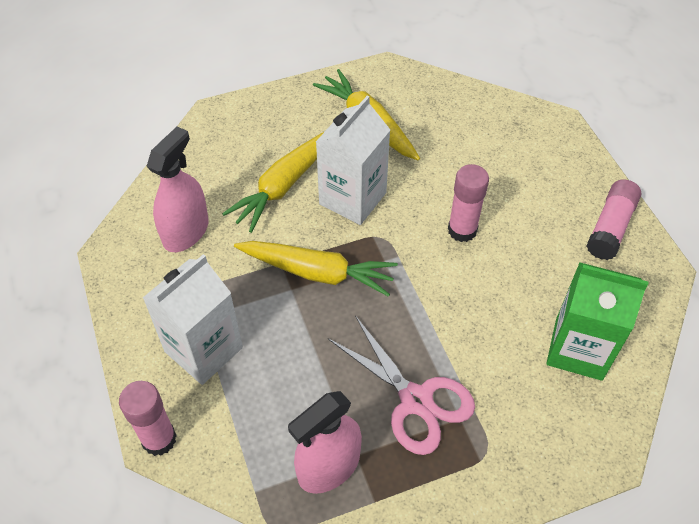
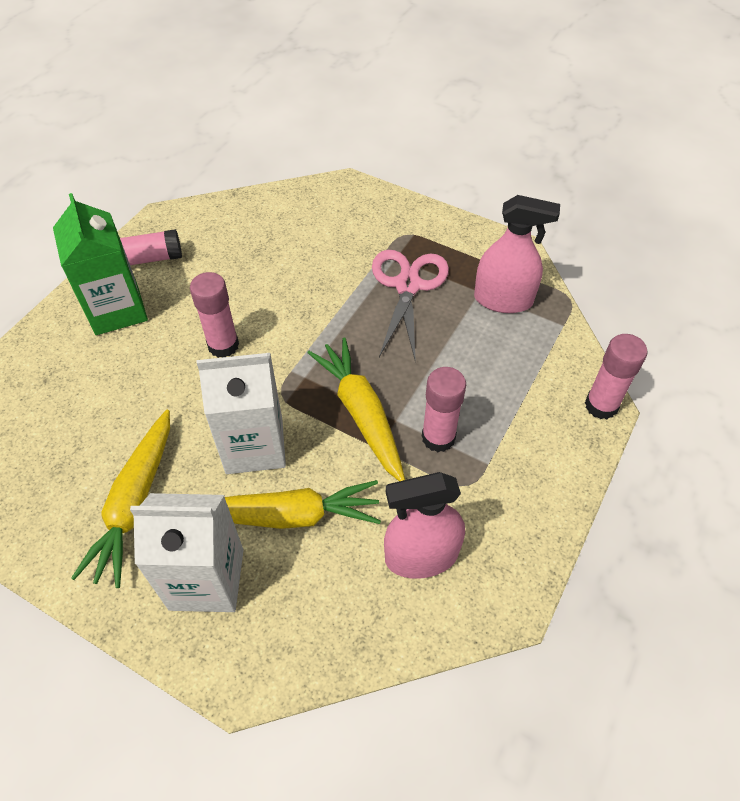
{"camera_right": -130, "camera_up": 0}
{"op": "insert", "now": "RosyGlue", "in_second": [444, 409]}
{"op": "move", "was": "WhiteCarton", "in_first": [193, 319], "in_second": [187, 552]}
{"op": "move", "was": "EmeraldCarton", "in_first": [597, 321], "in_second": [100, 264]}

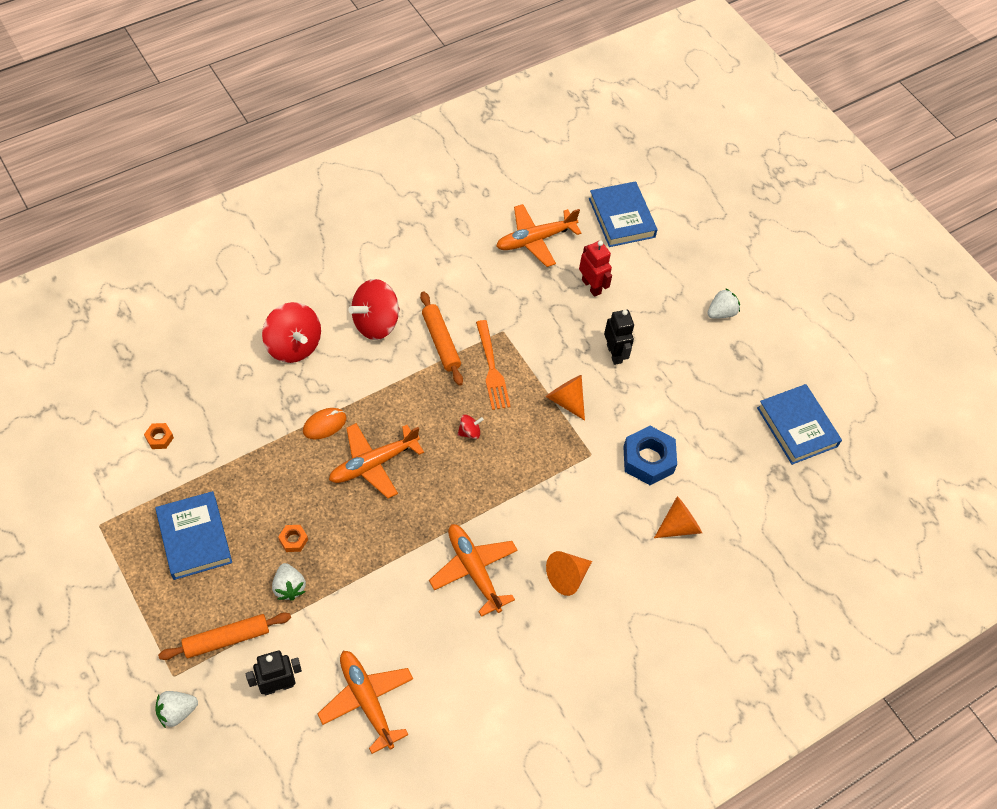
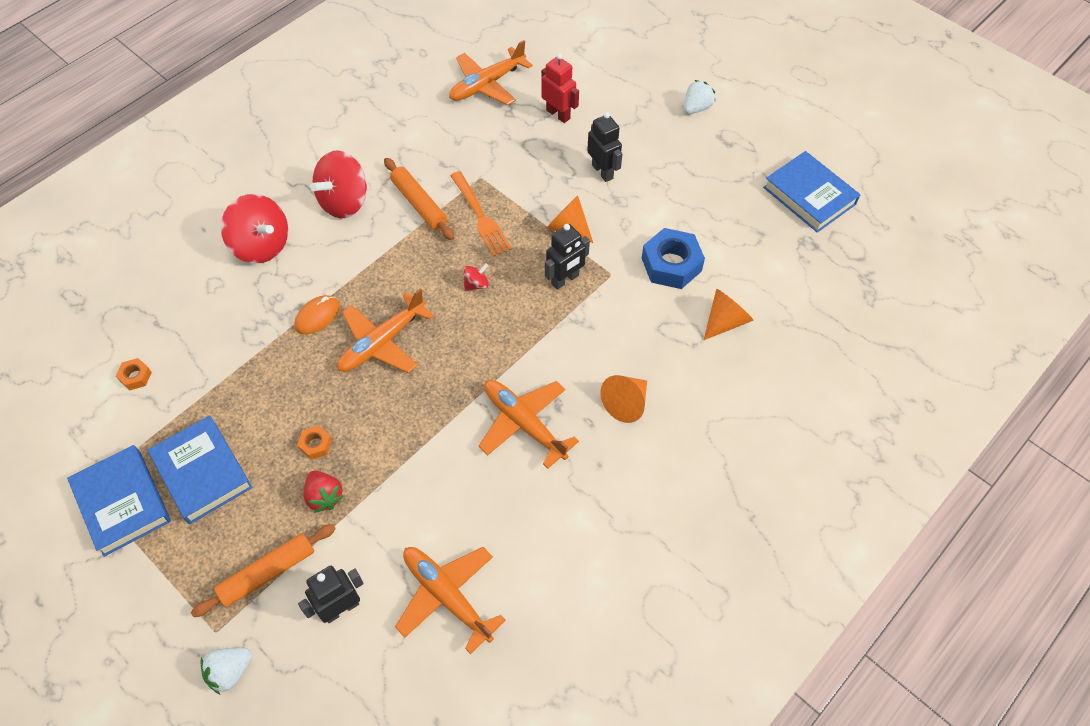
{"camera_right": -10, "camera_up": 0}
{"op": "insert", "now": "BlackRobotFigure", "in_second": [567, 257]}
{"op": "move", "was": "RoyalBlueHardback", "in_first": [623, 214], "in_second": [119, 501]}
{"op": "recolor", "was": "WhiteToyStrawberry", "now": "RedToyStrawberry", "in_first": [289, 582], "in_second": [324, 492]}

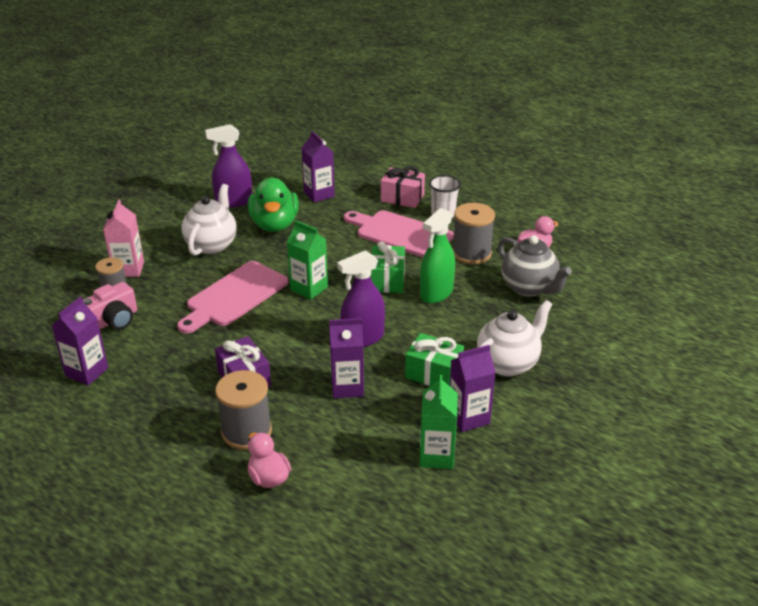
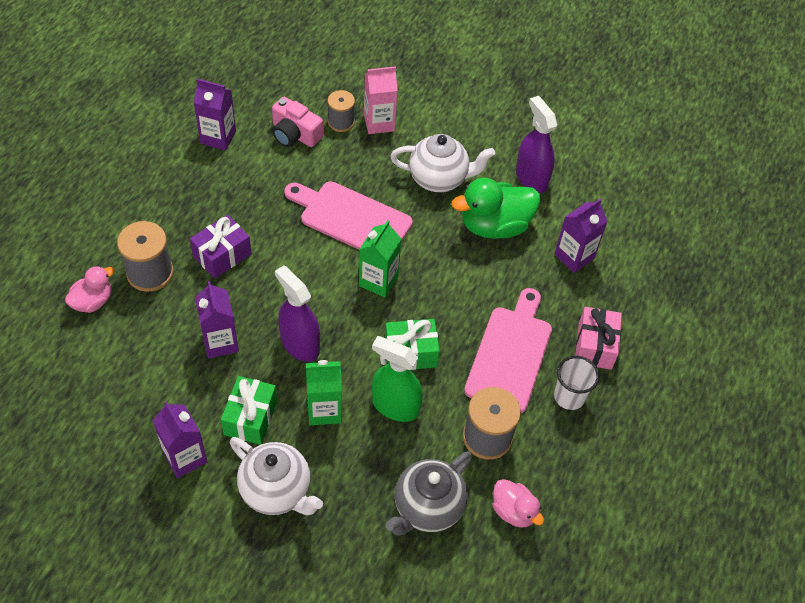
{"camera_right": 75, "camera_up": 20}
{"op": "move", "was": "EmeraldCarton", "in_first": [438, 422], "in_second": [324, 392]}

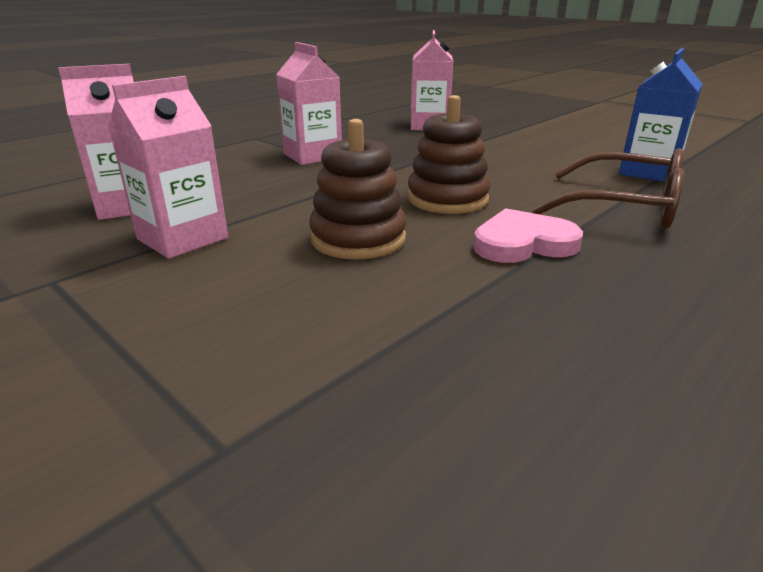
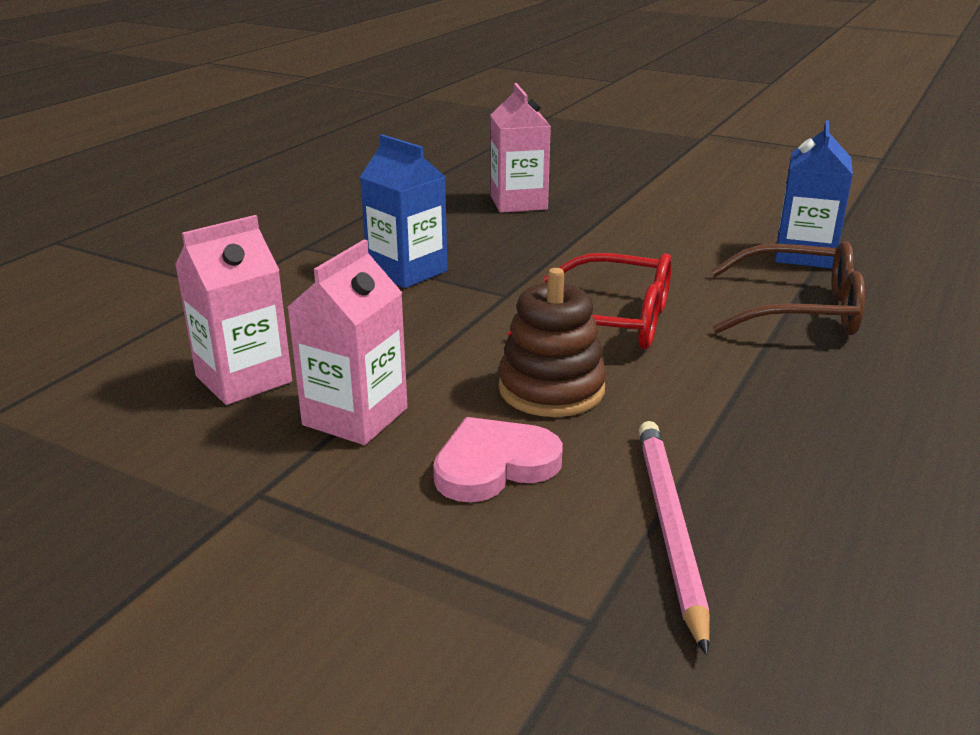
{"camera_right": -15, "camera_up": 0}
{"op": "insert", "now": "RosyLeadPencil", "in_second": [674, 538]}
{"op": "move", "was": "RosyLoveHeart", "in_first": [528, 235], "in_second": [498, 459]}
{"op": "replace", "was": "BrownStackingToy", "now": "RedEyeglasses", "in_first": [448, 154], "in_second": [589, 301]}
{"op": "recolor", "was": "RosyCarton", "now": "RoyalBlueCarton", "in_first": [309, 103], "in_second": [403, 211]}

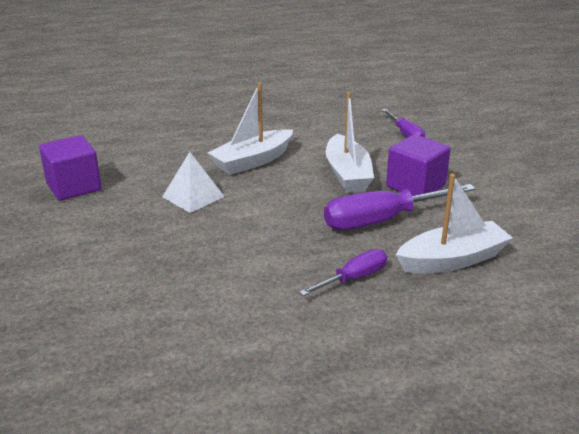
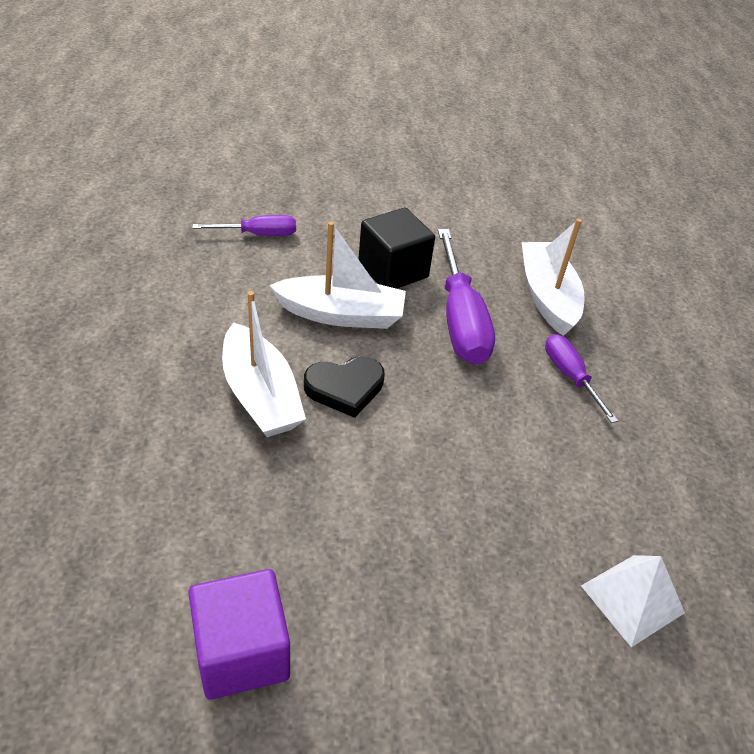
{"camera_right": -80, "camera_up": 15}
{"op": "insert", "now": "BlackLoveHeart", "in_second": [344, 387]}
{"op": "move", "was": "WhiteSolidPyramid", "in_first": [193, 182], "in_second": [633, 601]}
{"op": "recolor", "was": "PurpleCube", "now": "BlackCube", "in_first": [418, 165], "in_second": [396, 248]}

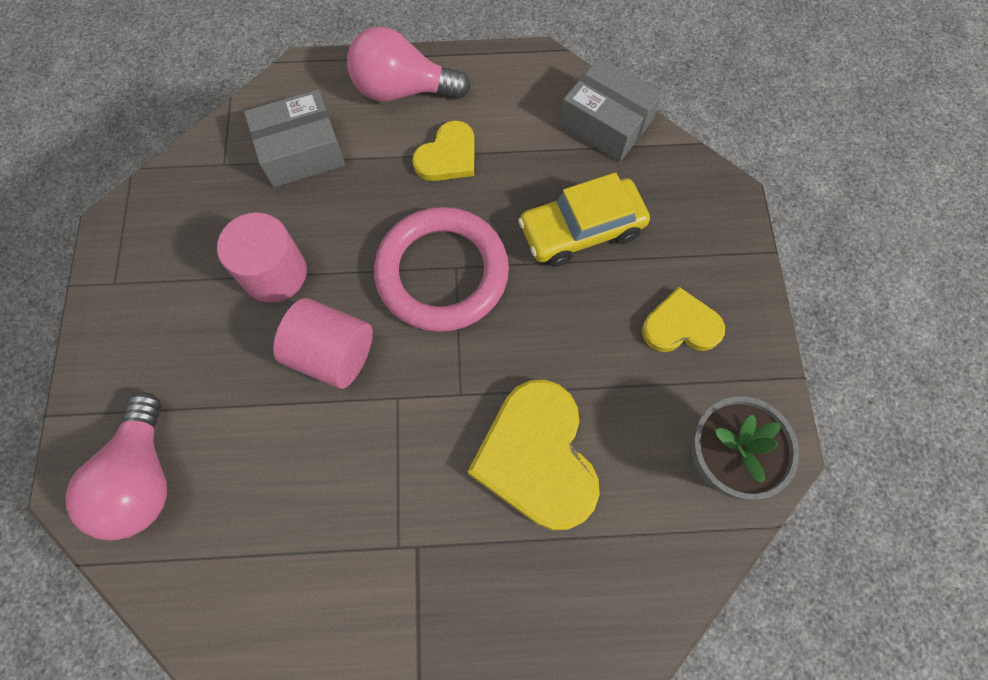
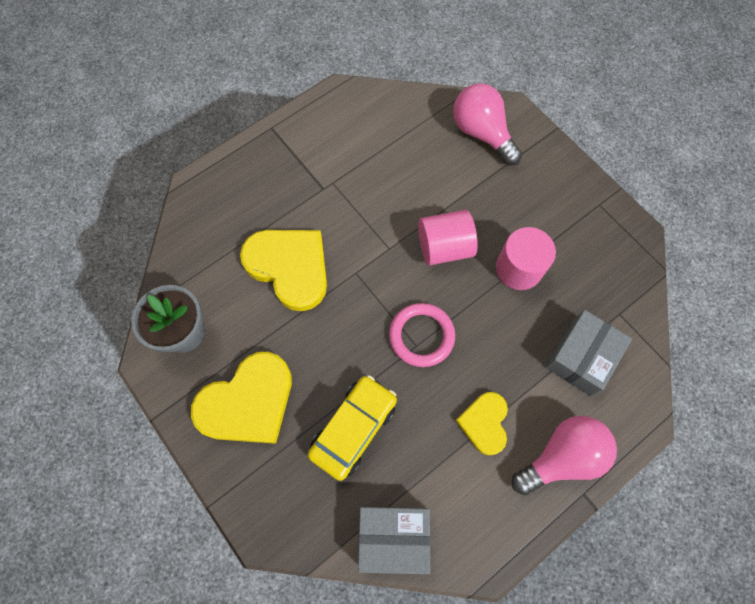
{"camera_right": 145, "camera_up": 0}
{"op": "resize", "was": "RosyTorus", "in_first": [441, 269], "in_second": [422, 335], "ratio": 0.66}
{"op": "resize", "was": "GoldenLoveHeart", "in_first": [683, 319], "in_second": [241, 398], "ratio": 1.73}

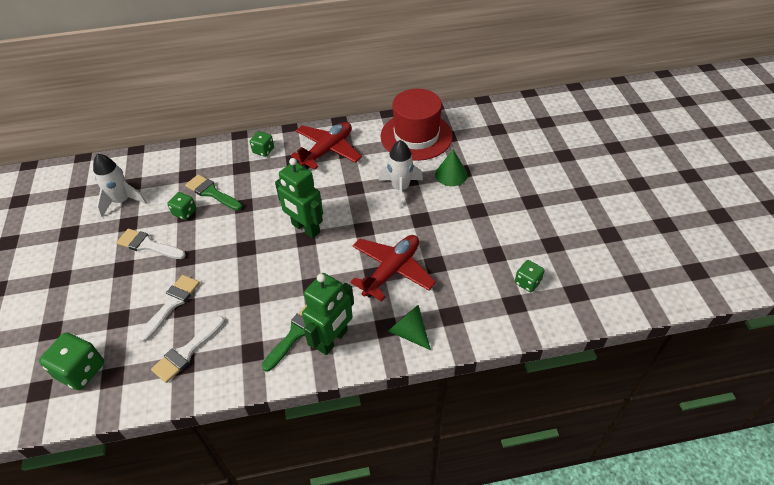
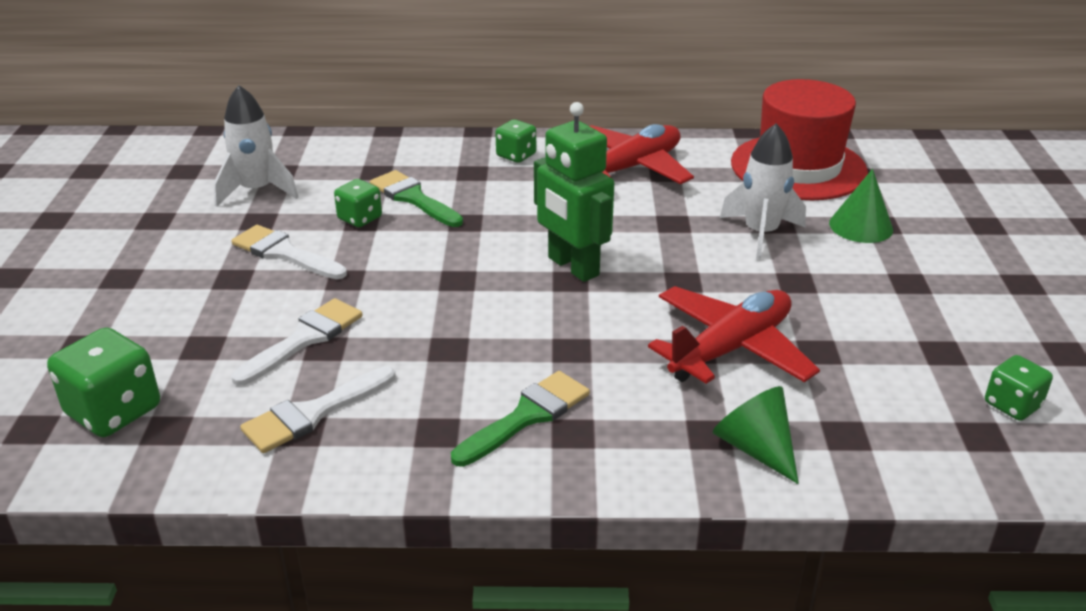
{"camera_right": 10, "camera_up": -15}
{"op": "delete", "was": "EmeraldRobotFigure", "in_first": [328, 314]}

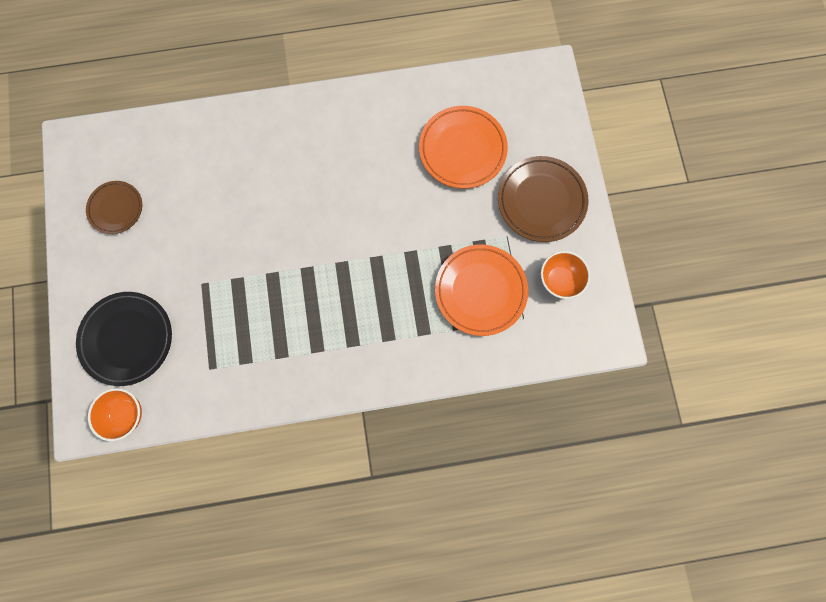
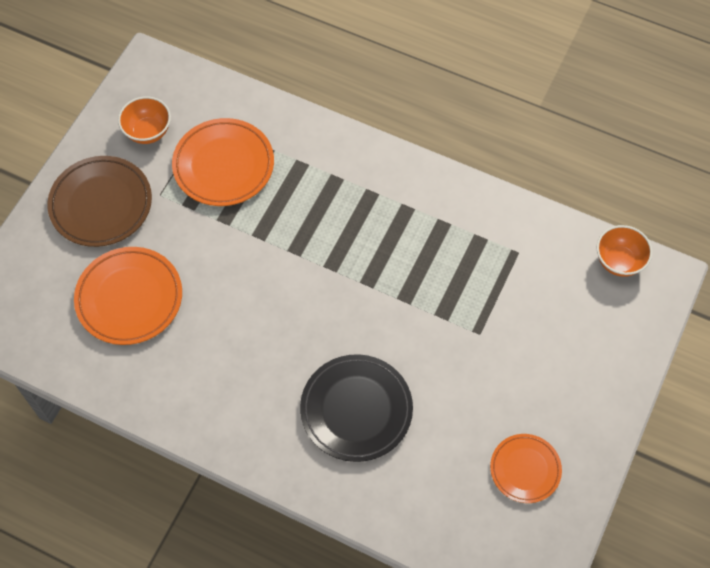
{"camera_right": -145, "camera_up": -15}
{"op": "move", "was": "BlackDinnerPlate", "in_first": [124, 339], "in_second": [356, 408]}
{"op": "recolor", "was": "BrownDinnerPlate", "now": "BrightOrangeDinnerPlate", "in_first": [114, 207], "in_second": [526, 468]}

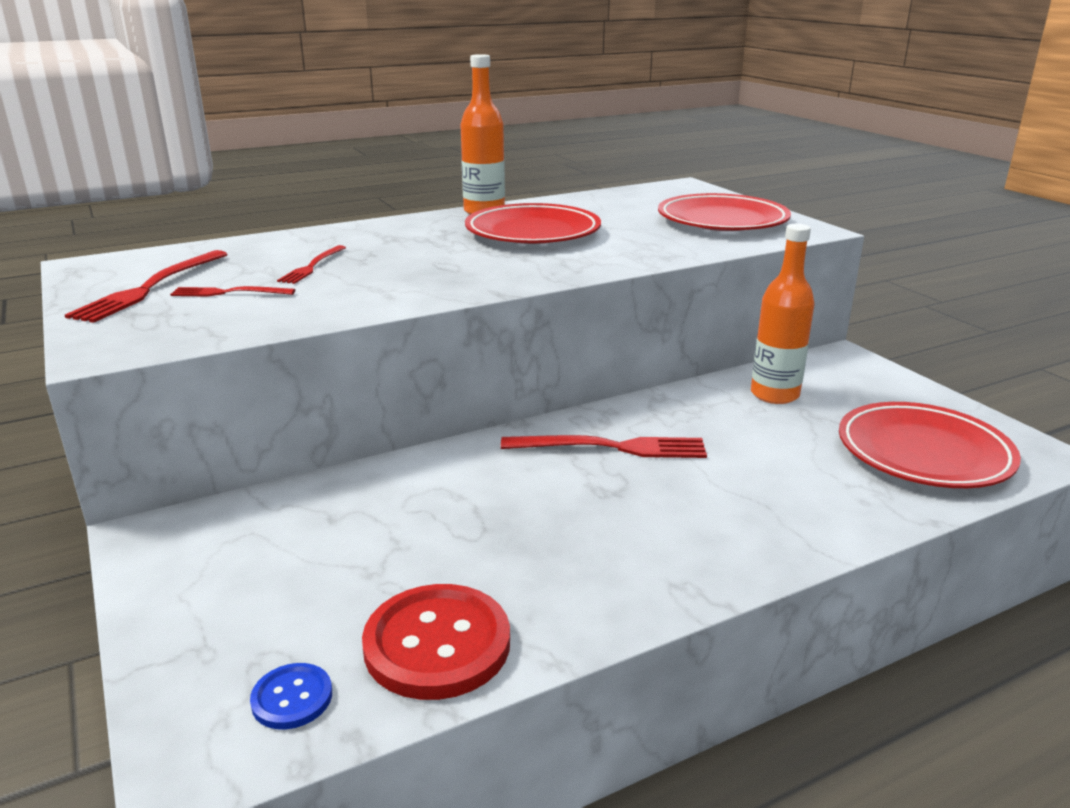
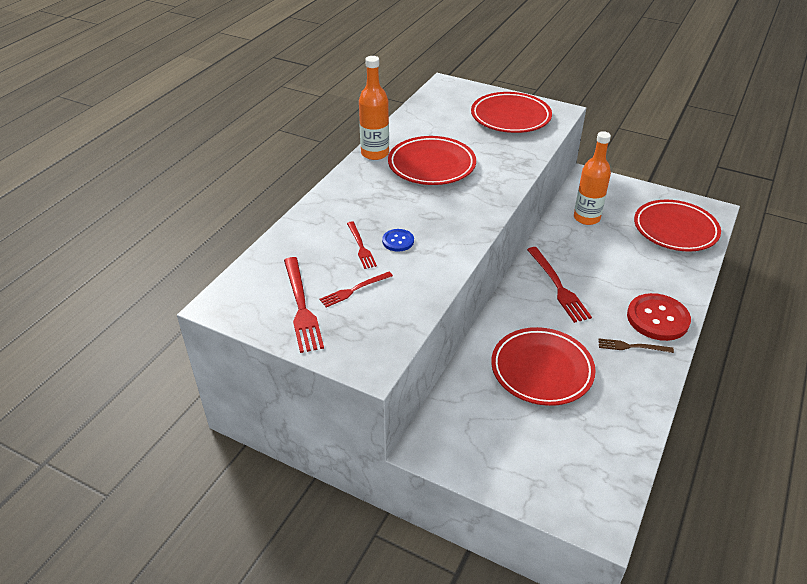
{"camera_right": -35, "camera_up": 15}
{"op": "insert", "now": "RedDinnerPlate", "in_second": [543, 366]}
{"op": "insert", "now": "BrownFork", "in_second": [636, 346]}
{"op": "move", "was": "RoyalBlueSewingButton", "in_first": [291, 696], "in_second": [398, 240]}
{"op": "move", "was": "RedSewingButton", "in_first": [436, 642], "in_second": [659, 317]}
{"op": "rotate", "was": "RedFork", "in_first": [604, 446], "in_second": [559, 285], "clockwise": 105}

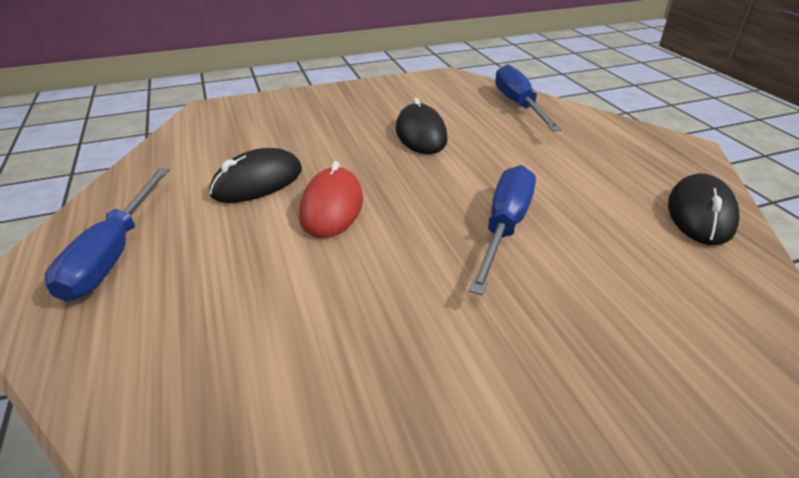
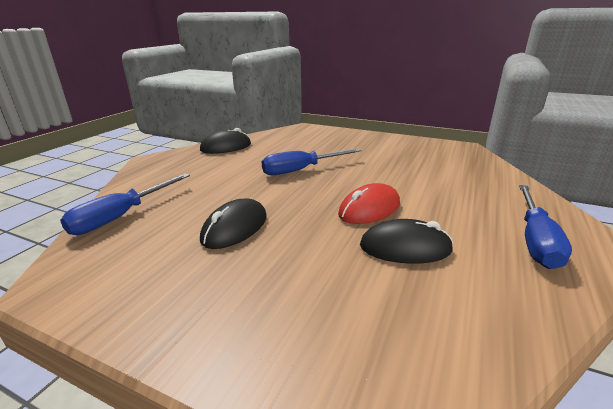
{"camera_right": -135, "camera_up": -10}
{"op": "rotate", "was": "RoyalBlueScrewdriver", "in_first": [107, 235], "in_second": [545, 227], "clockwise": 150}

